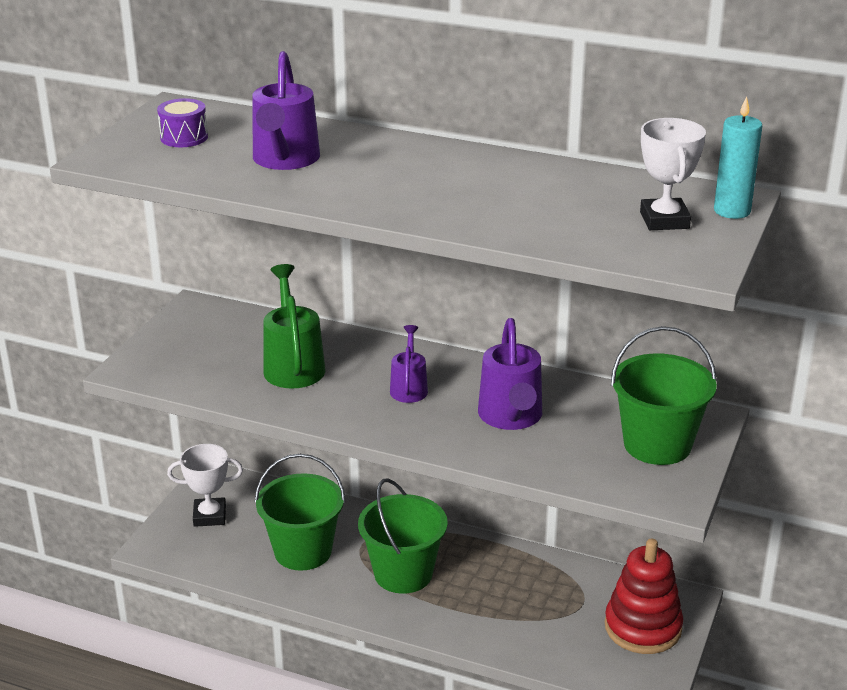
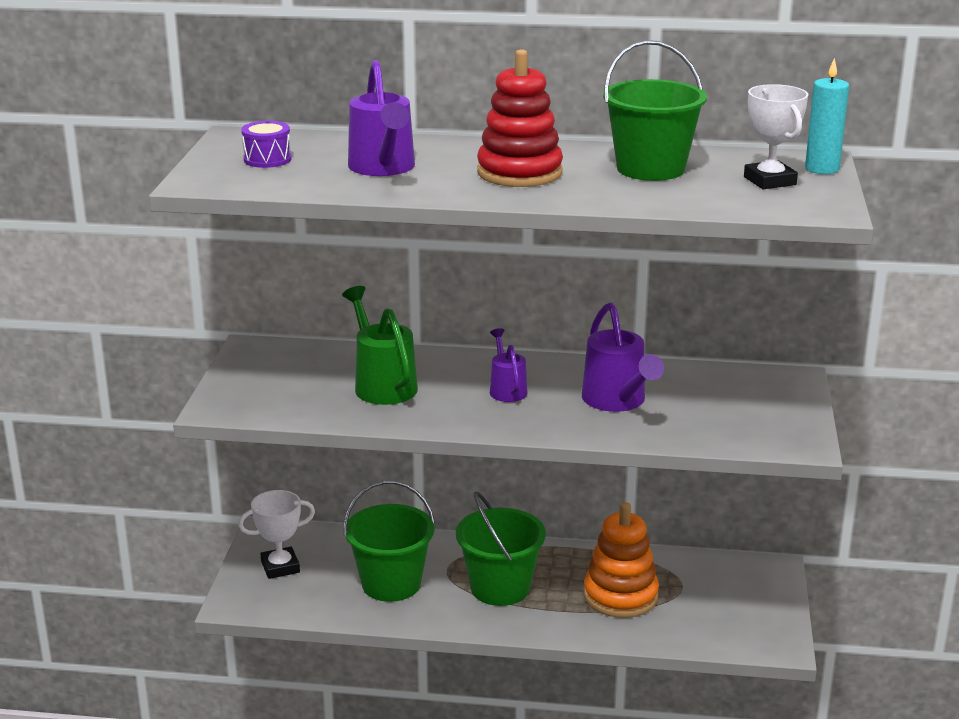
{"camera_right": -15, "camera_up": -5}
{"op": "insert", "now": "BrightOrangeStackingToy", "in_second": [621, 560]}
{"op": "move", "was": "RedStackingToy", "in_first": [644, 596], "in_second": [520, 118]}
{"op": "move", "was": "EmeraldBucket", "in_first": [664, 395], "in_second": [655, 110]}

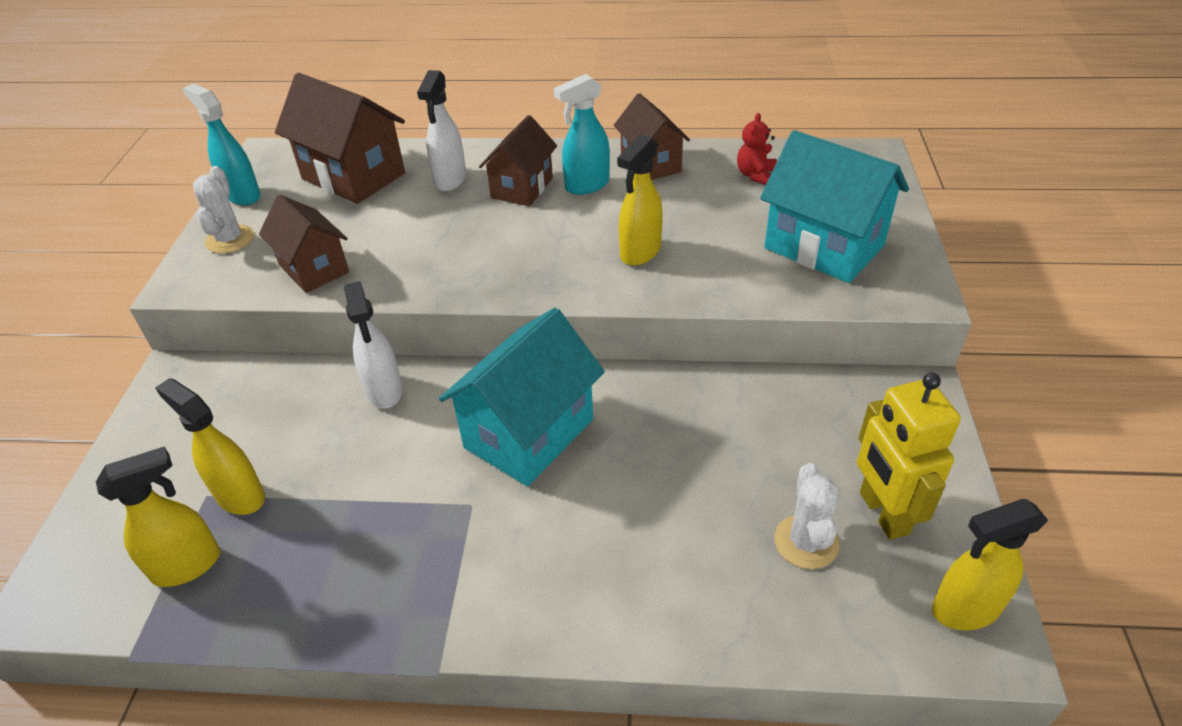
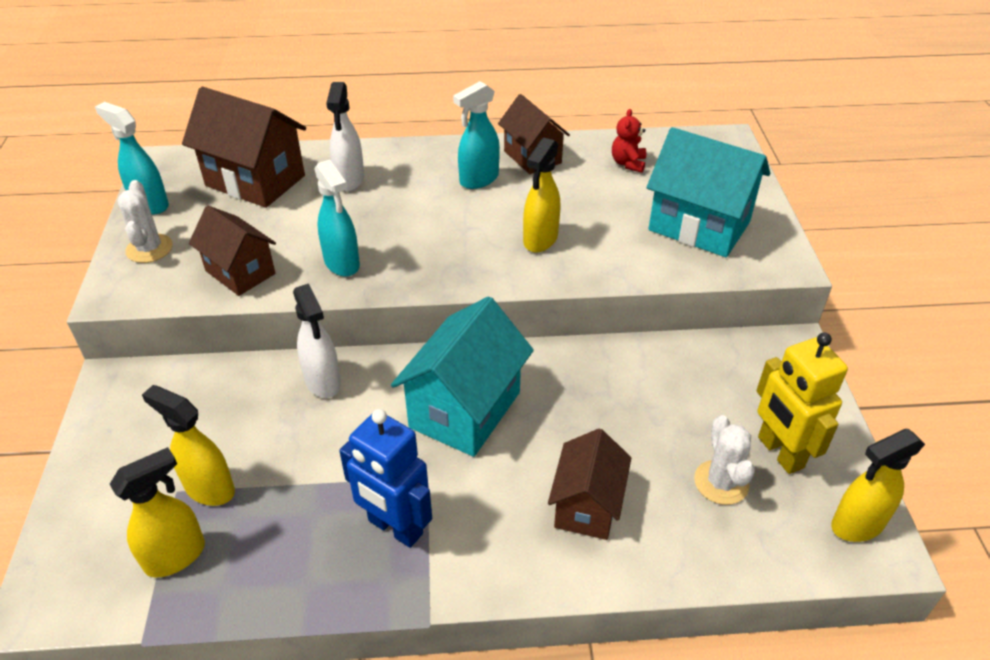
{"camera_right": -10, "camera_up": 0}
{"op": "insert", "now": "TurquoiseSprayer", "in_second": [337, 218]}
{"op": "insert", "now": "RoyalBlueRobotFigure", "in_second": [385, 478]}
{"op": "move", "was": "BrownHouse", "in_first": [518, 160], "in_second": [589, 484]}

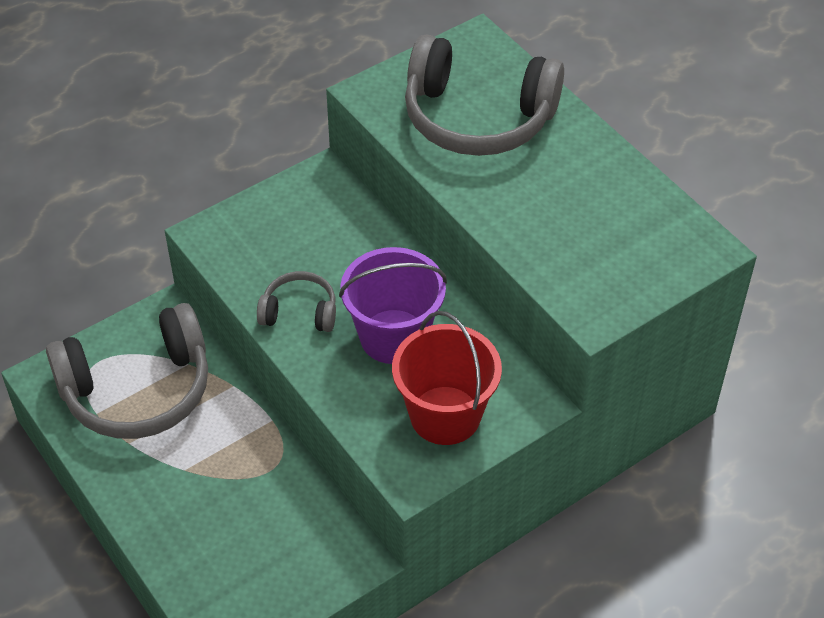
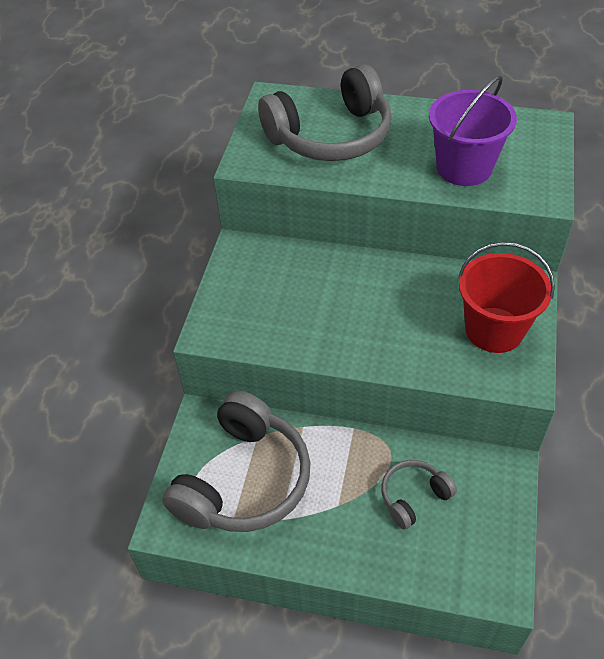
{"camera_right": -40, "camera_up": 0}
{"op": "move", "was": "AshGreyHeadphones", "in_first": [296, 301], "in_second": [419, 494]}
{"op": "move", "was": "PurpleBucket", "in_first": [393, 305], "in_second": [473, 130]}

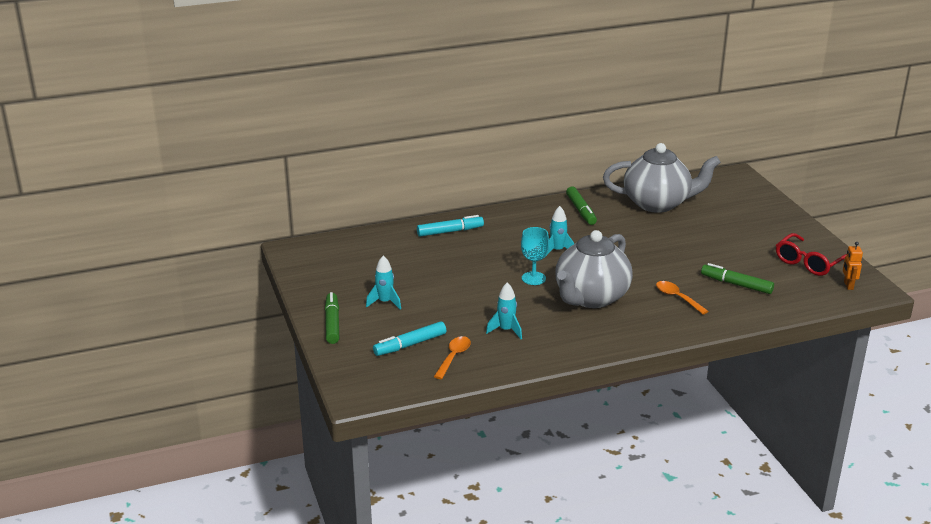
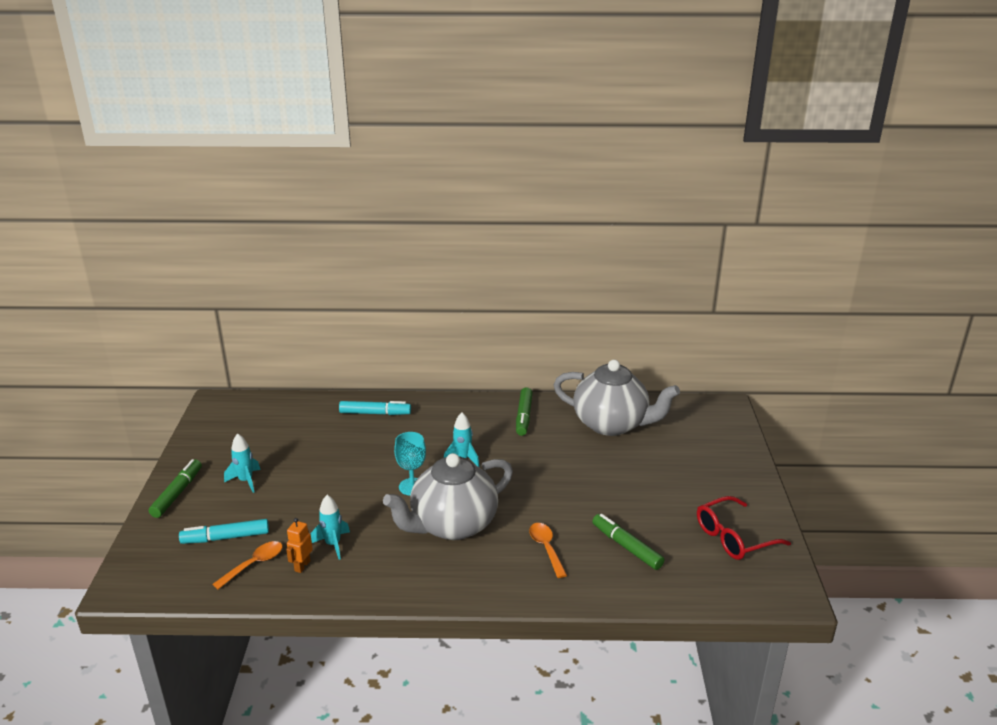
{"camera_right": 20, "camera_up": 0}
{"op": "move", "was": "BrightOrangeRobotFigure", "in_first": [853, 266], "in_second": [299, 545]}

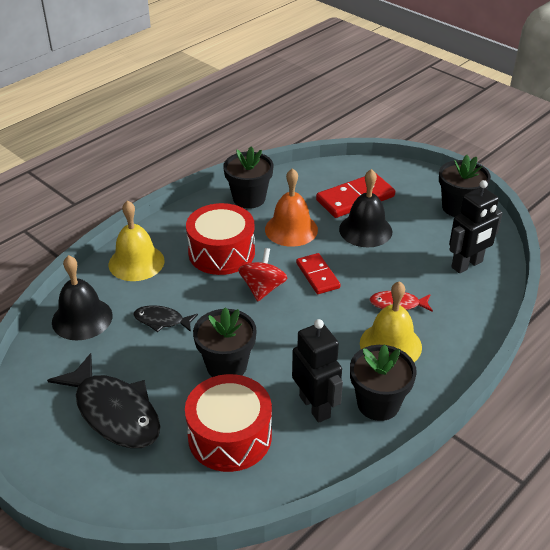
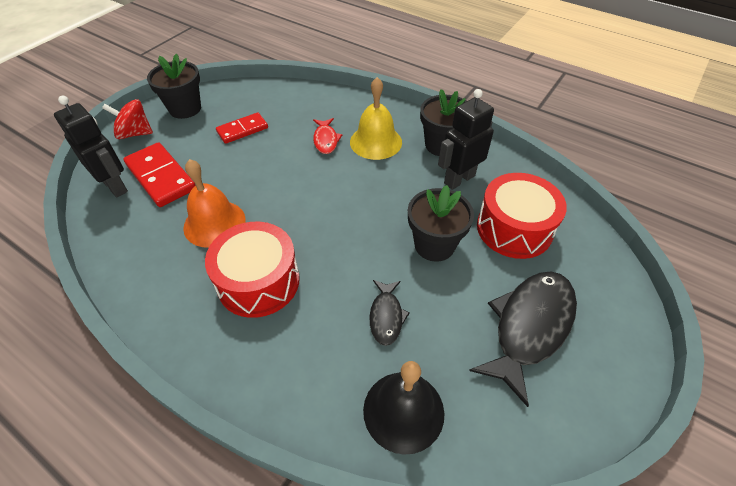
{"camera_right": -100, "camera_up": 10}
{"op": "delete", "was": "GoldenBell", "in_first": [137, 240]}
{"op": "delete", "was": "BlackPottedPlant", "in_first": [248, 177]}
{"op": "delete", "was": "BlackBell", "in_first": [365, 208]}
{"op": "move", "was": "RedWhirligig", "in_first": [262, 274], "in_second": [127, 119]}
{"op": "move", "was": "RedDomino", "in_first": [318, 273], "in_second": [242, 128]}
{"op": "move", "was": "BlackRobotFigure", "in_first": [476, 226], "in_second": [91, 146]}

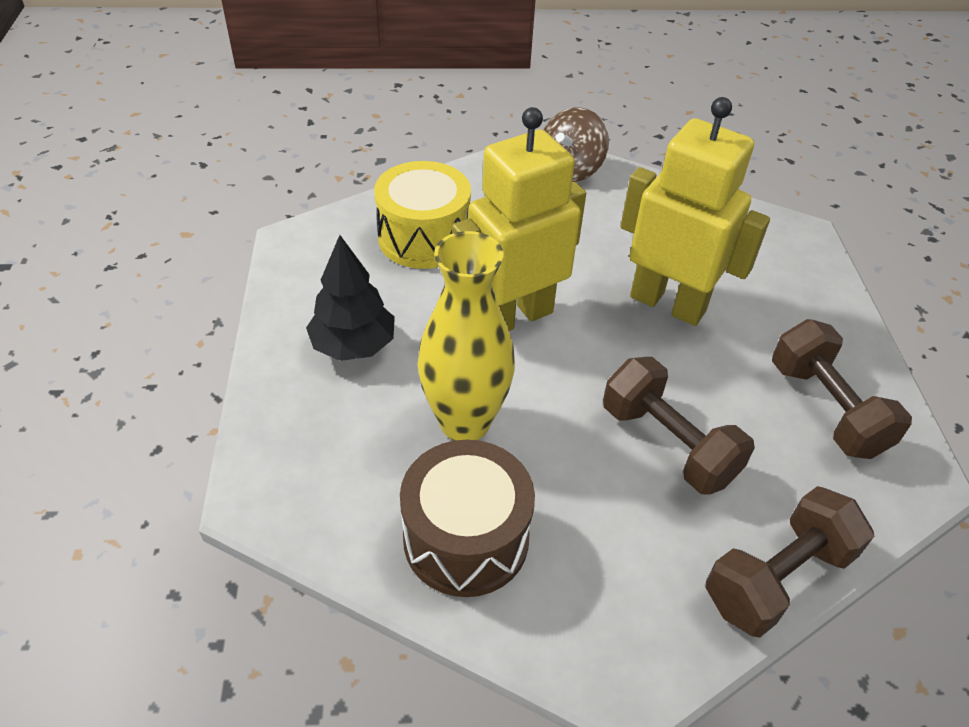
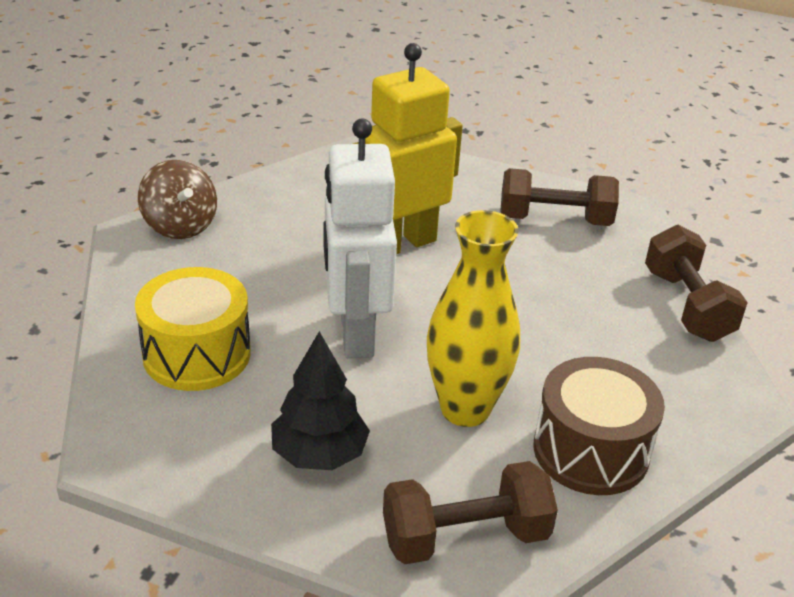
{"camera_right": -65, "camera_up": -10}
{"op": "move", "was": "BrownHandWeight", "in_first": [679, 426], "in_second": [470, 512]}
{"op": "recolor", "was": "GoldenRobotFigure", "now": "WhiteRobotFigure", "in_first": [519, 219], "in_second": [360, 238]}

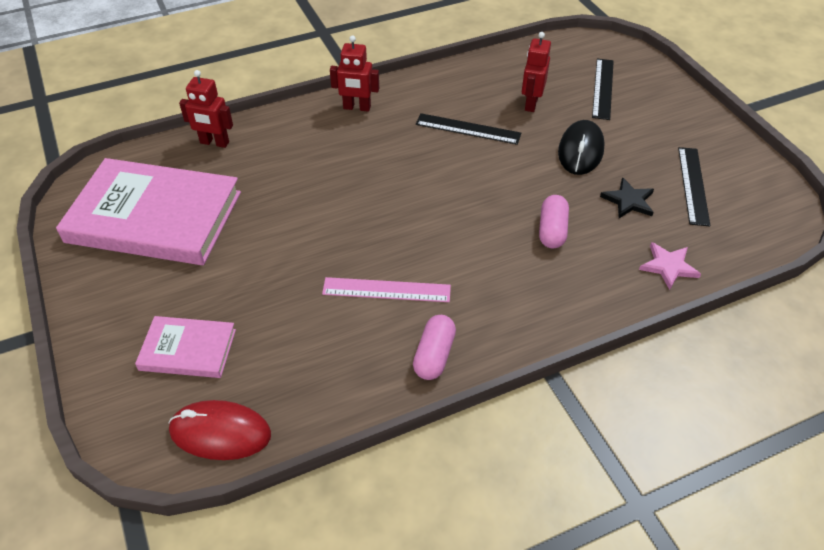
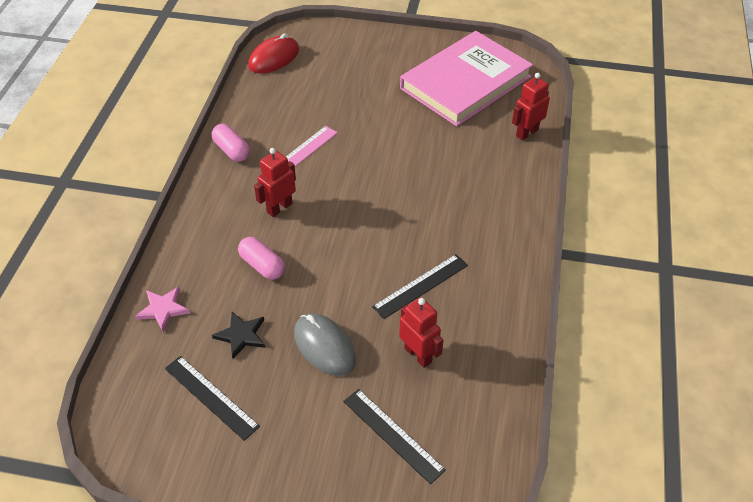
{"camera_right": 125, "camera_up": 0}
{"op": "delete", "was": "RosyHardback", "in_first": [185, 347]}
{"op": "move", "was": "RedRobotFigure", "in_first": [354, 73], "in_second": [275, 182]}
{"op": "recolor", "was": "BlackPcMouse", "now": "AshGreyPcMouse", "in_first": [581, 147], "in_second": [325, 344]}

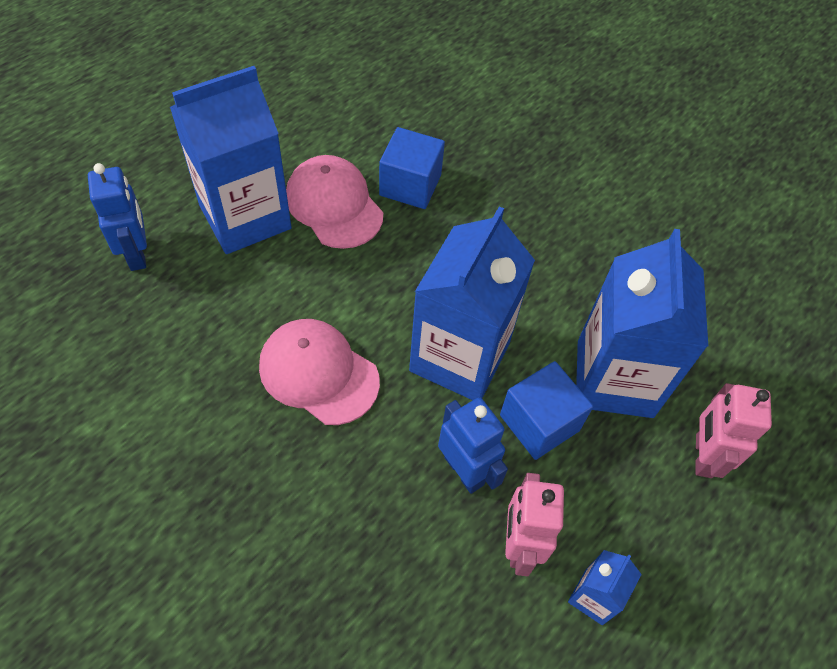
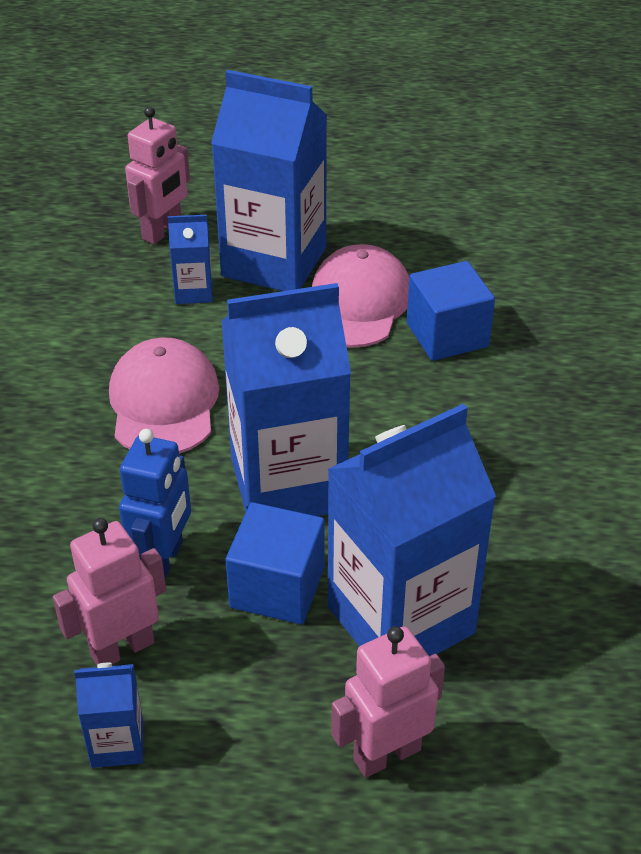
{"camera_right": 55, "camera_up": -15}
{"op": "insert", "now": "RoyalBlueCarton", "in_second": [190, 259]}
{"op": "recolor", "was": "RoyalBlueRobotFigure", "now": "RosyRobotFigure", "in_first": [117, 217], "in_second": [157, 175]}

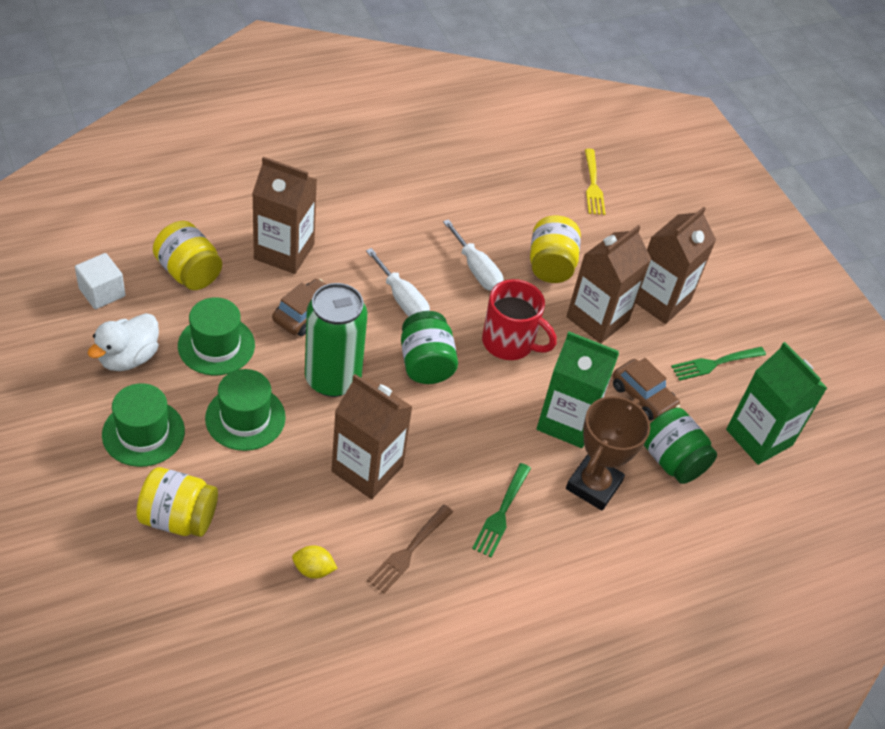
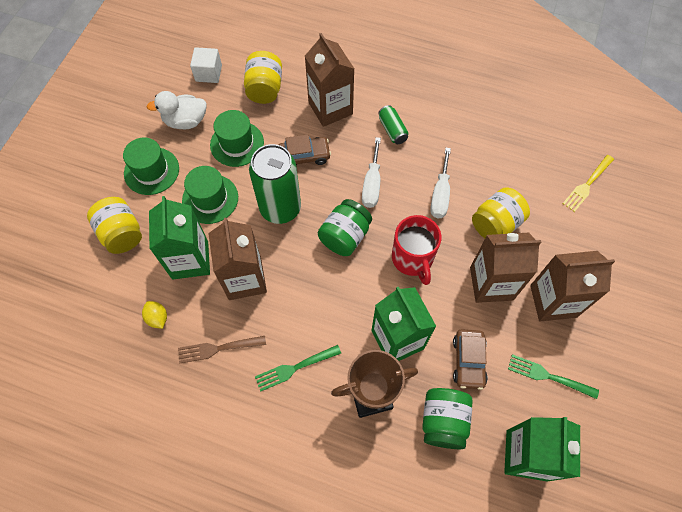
{"camera_right": 50, "camera_up": 15}
{"op": "insert", "now": "EmeraldCarton", "in_second": [179, 238]}
{"op": "insert", "now": "EmeraldTin", "in_second": [393, 124]}

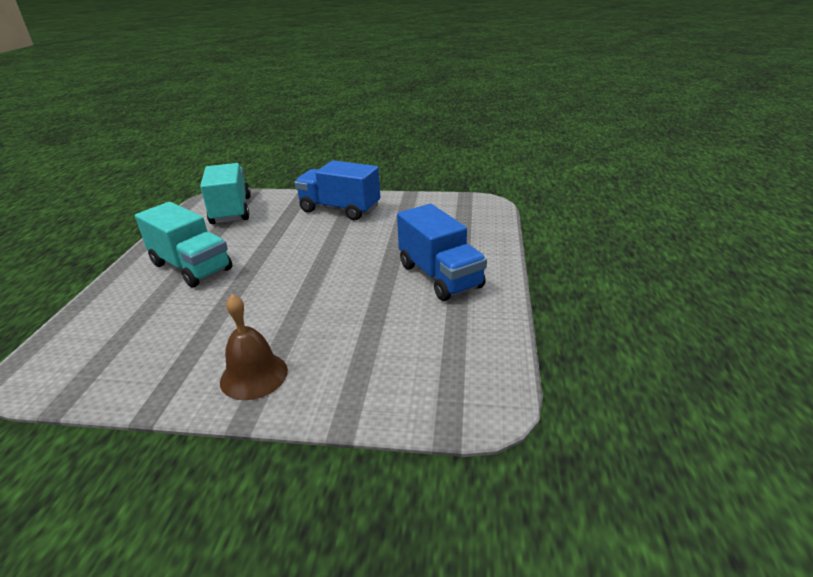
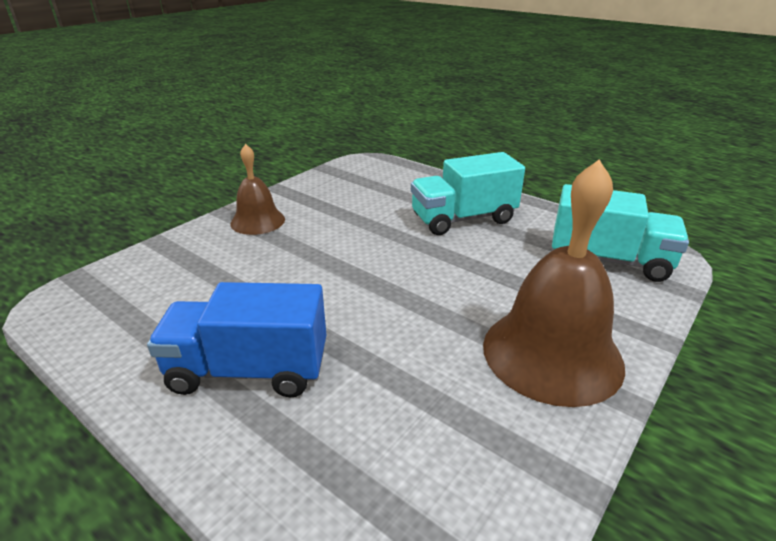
{"camera_right": 120, "camera_up": 0}
{"op": "replace", "was": "RoyalBlueTruck", "now": "BrownBell", "in_first": [337, 190], "in_second": [554, 283]}

